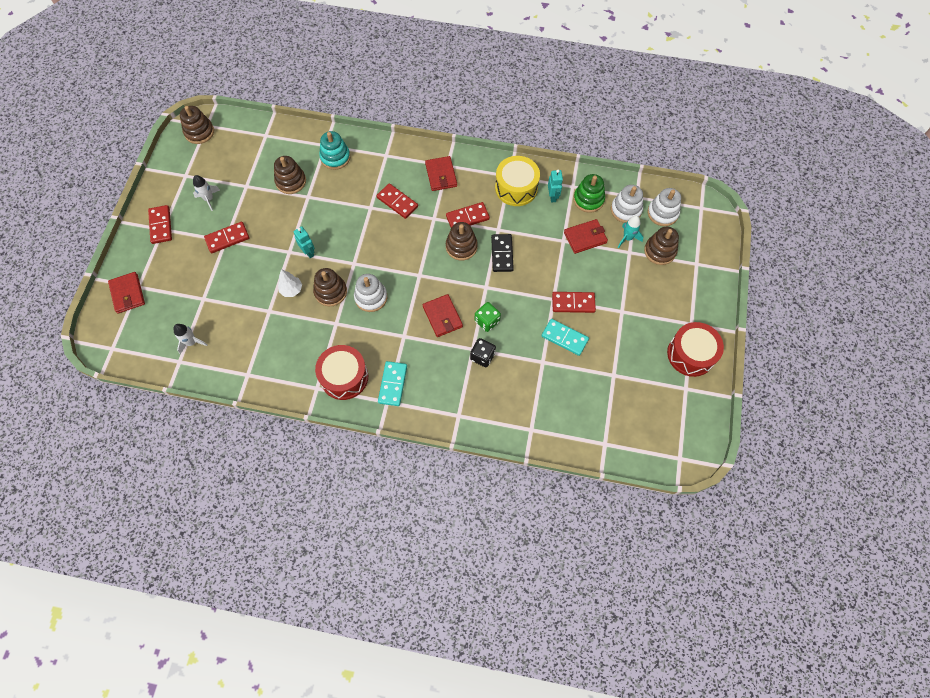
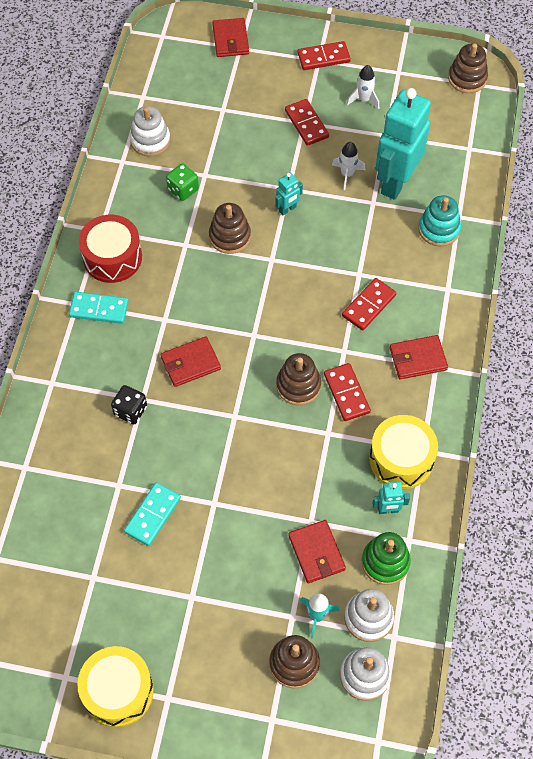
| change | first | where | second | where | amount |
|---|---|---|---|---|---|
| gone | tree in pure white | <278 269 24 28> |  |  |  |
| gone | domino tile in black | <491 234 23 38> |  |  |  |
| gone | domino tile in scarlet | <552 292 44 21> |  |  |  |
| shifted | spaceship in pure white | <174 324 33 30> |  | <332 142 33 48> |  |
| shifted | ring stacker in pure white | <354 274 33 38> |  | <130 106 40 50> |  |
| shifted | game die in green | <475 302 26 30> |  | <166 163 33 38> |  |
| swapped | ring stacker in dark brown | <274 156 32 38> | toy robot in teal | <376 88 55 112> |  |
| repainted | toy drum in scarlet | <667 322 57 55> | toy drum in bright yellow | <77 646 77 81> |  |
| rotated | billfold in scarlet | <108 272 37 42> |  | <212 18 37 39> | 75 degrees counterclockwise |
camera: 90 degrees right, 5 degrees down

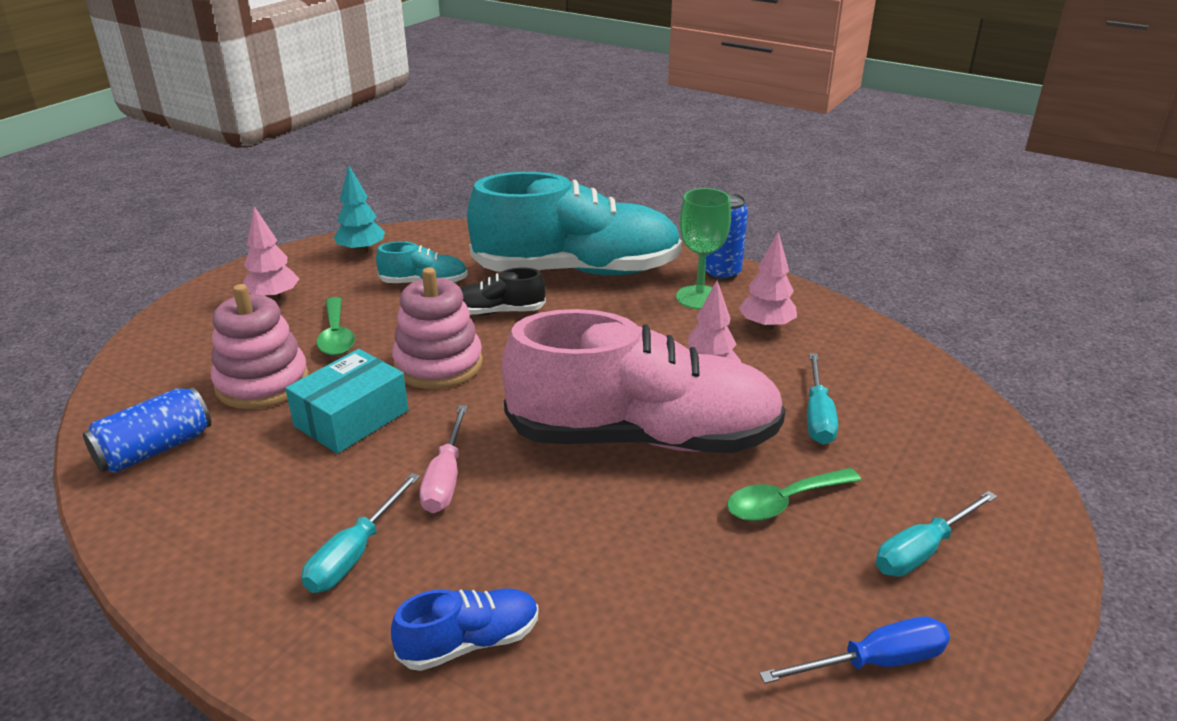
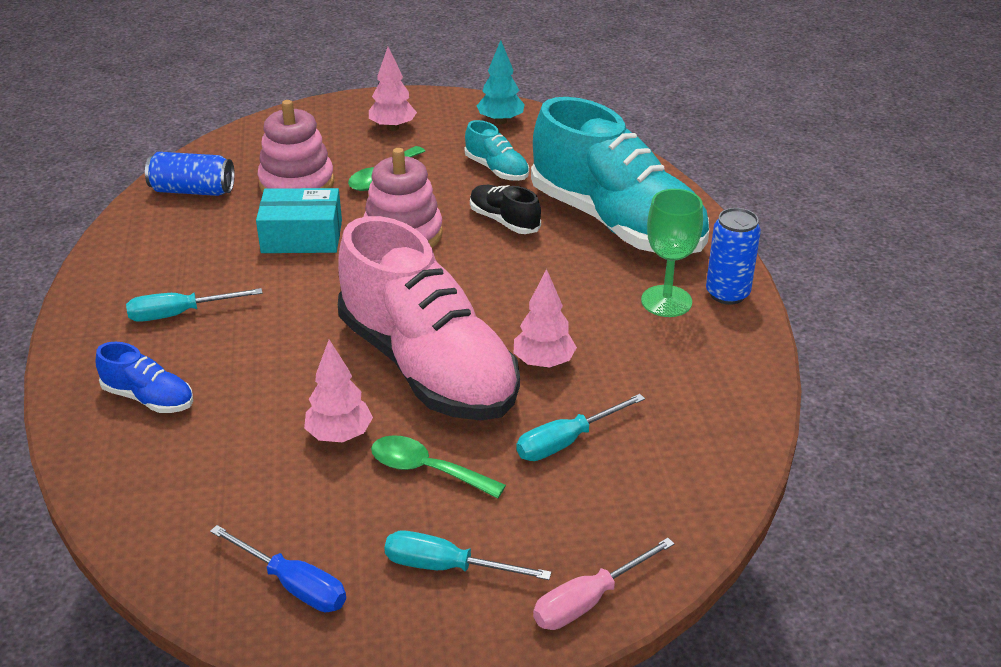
| change | first | where | second | where | amount |
|---|---|---|---|---|---|
| shifted | flat screwdriver in rosy | <419 405 49 108> |  | <533 538 142 92> |  |
| shifted | tree in rosy | <739 232 58 98> |  | <304 340 69 103> |  |
camera: 50 degrees right, 5 degrees up

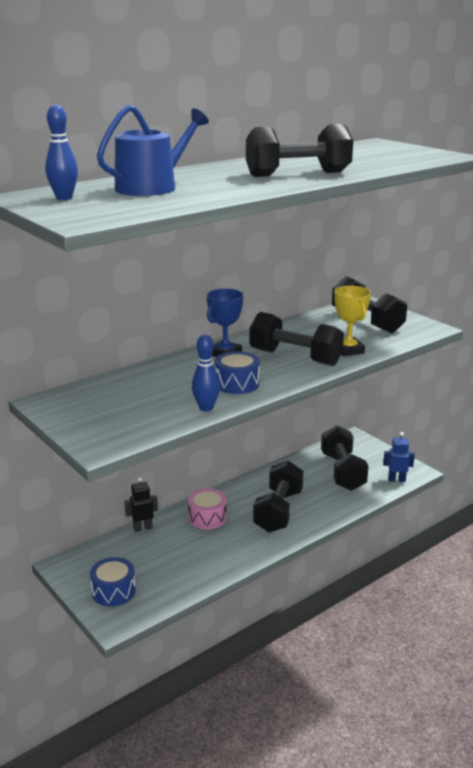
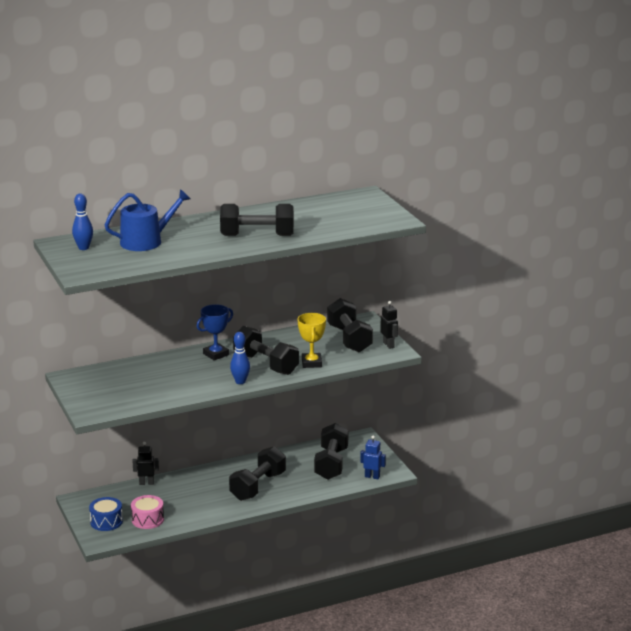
| change | first | where | second | where | amount |
|---|---|---|---|---|---|
| gone | toy drum in cobalt | <215 351 45 43> |  |  |  |
| new |  |  | toy robot in black | <380 301 18 48> |  |
| shifted | toy drum in rosy | <188 488 39 41> |  | <131 495 33 34> |  |
| shifted | tenpin in cobalt | <192 335 28 77> |  | <230 332 20 52> |  |
camera: 15 degrees right, 0 degrees up

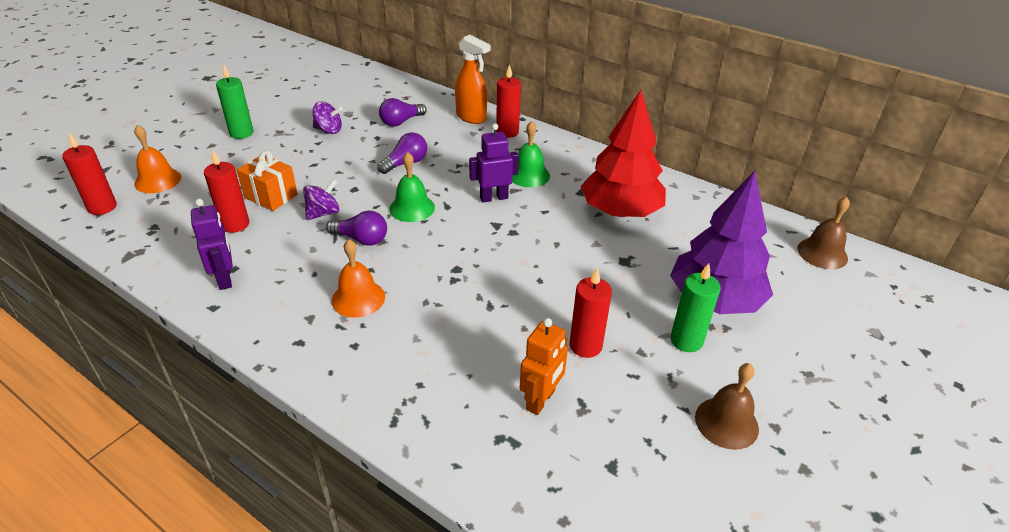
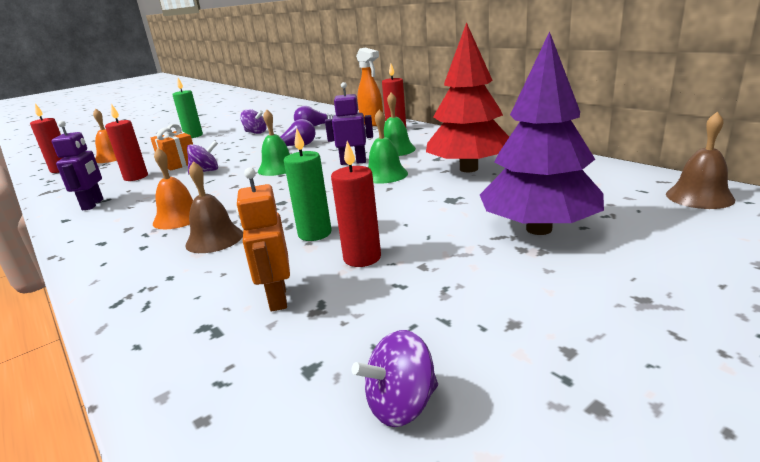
| change | first | where | second | where | amount |
|---|---|---|---|---|---|
| gone | lightbulb in royal purple | <326 211 61 35> |  |  |  |
| new |  |  | whirligig in royal purple | <352 330 86 97> |  |
| new |  |  | hand bell in green | <368 110 40 74> |  |
| shifted | pillar candle in green | <670 263 50 89> |  | <284 128 48 113> |  |
| shifted | hand bell in dark brown | <695 363 64 87> |  | <185 161 58 92> |  |
| rotated | toy robot in orange-coloured | <520 318 48 97> |  | <236 168 54 144> | 120 degrees clockwise |
camera: 20 degrees right, 15 degrees down

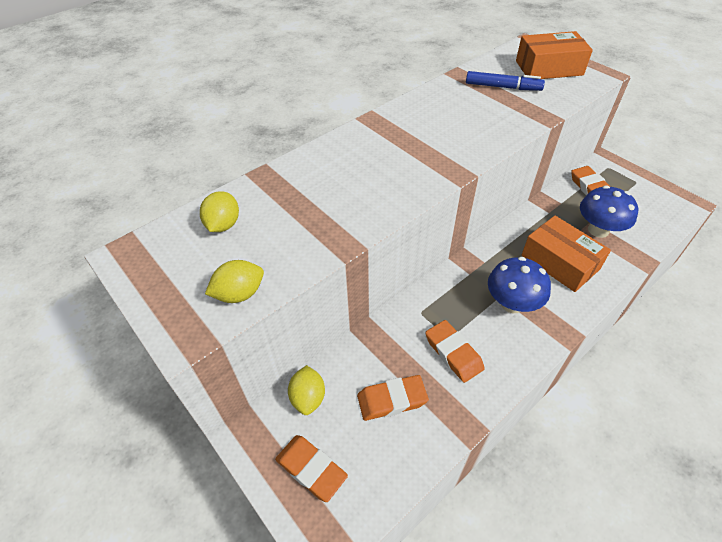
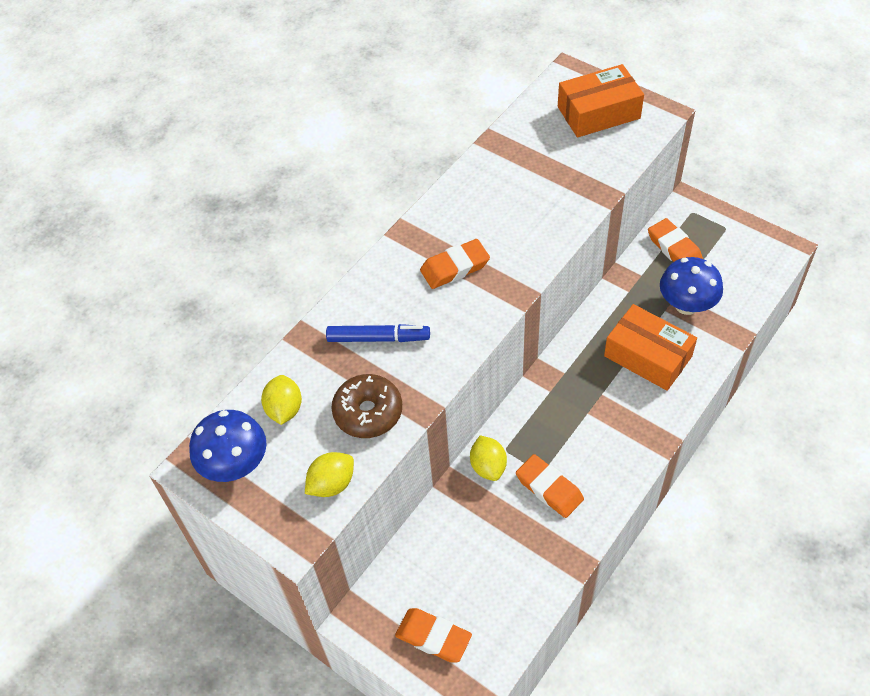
| change | first | where | second | where | amount |
|---|---|---|---|---|---|
| new |  |  | donut in dark brown | <331 374 71 64> |  |
| shifted | toy lemon in bright yellow | <288 365 37 50> |  | <470 435 37 46> |  |
| shifted | pencil eraser in orange-coloured | <357 375 72 46> |  | <420 239 70 50> |  |
| shifted | felt pen in cobalt | <466 71 79 20> |  | <326 324 104 18> |  |
| shifted | mushroom in cobalt | <488 257 63 56> |  | <189 410 78 72> |  |
camera: 10 degrees left, 5 degrees up

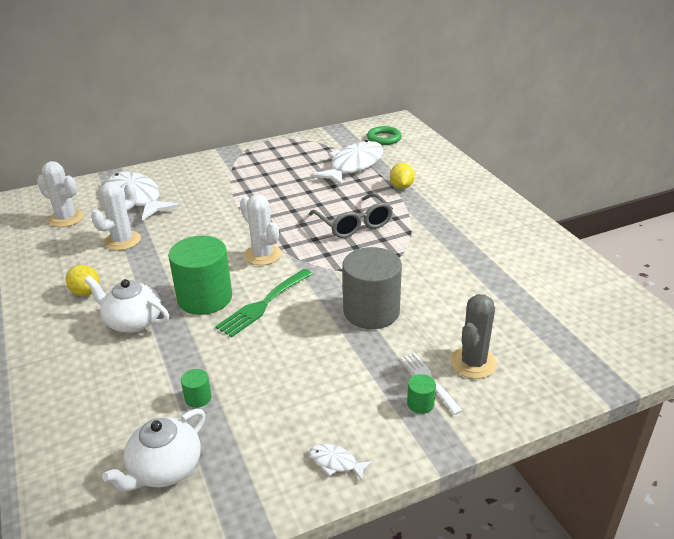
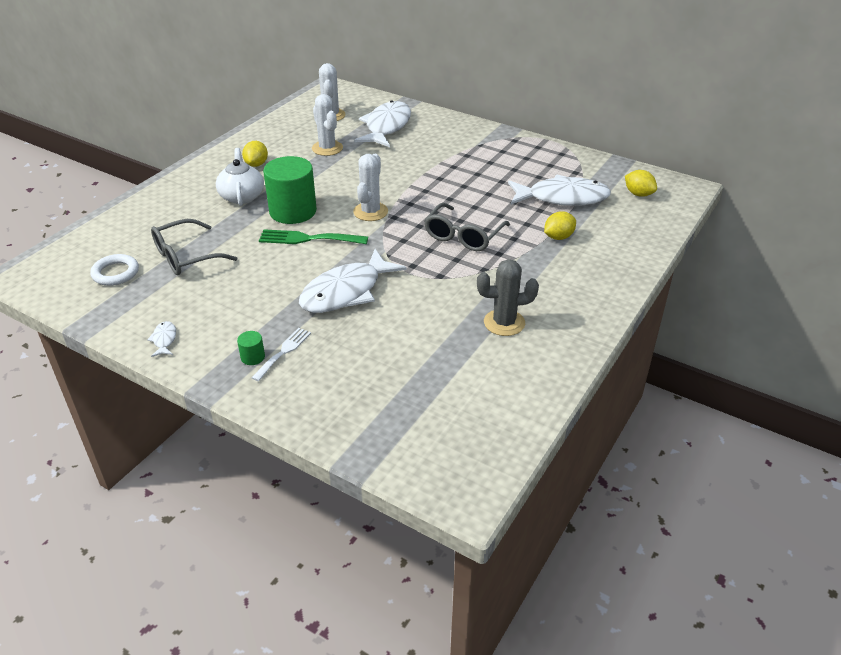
| change | first | where | second | where | amount |
|---|---|---|---|---|---|
| shifted | prickly plant in ash-grey | <451 294 46 85> |  | <477 259 62 77> |  |
| swapped | tea pot in pure white | <102 409 103 83> | hoop in pure white | <90 254 49 32> |  |
| swapped | cylinder in green | <181 369 31 39> | eyeglasses in ash-grey | <151 219 86 56> |  |
| swapped | cylinder in ash-grey | <342 247 60 82> | fish in pure white | <299 249 108 64> |  |
| swapped | hoop in green | <367 126 35 19> | toy lemon in bright yellow | <625 170 32 27> |  |
| rotated | prickly plant in pure white | <91 182 50 69> |  | <312 94 31 62> | 60 degrees clockwise |
camera: 55 degrees right, 5 degrees up

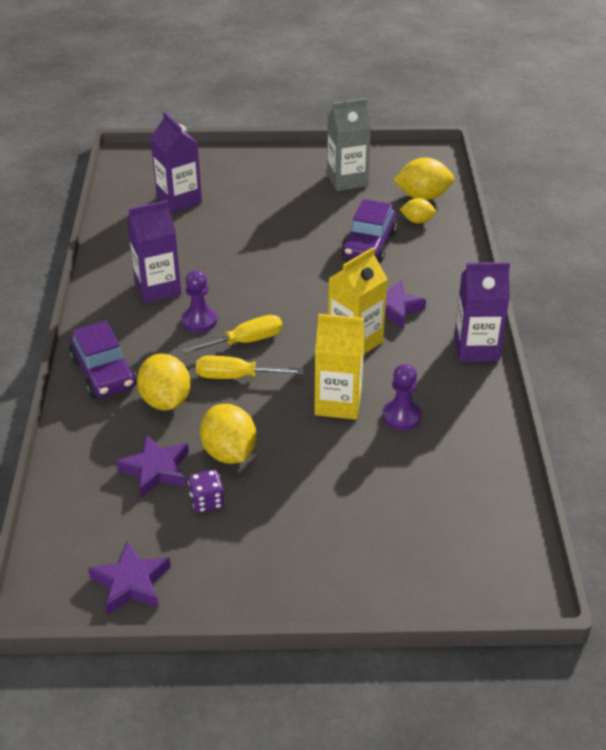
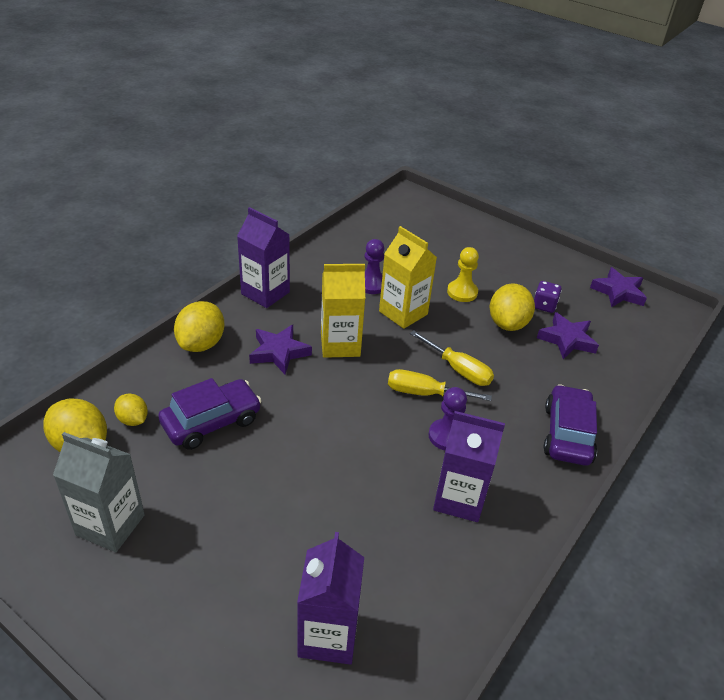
| change | first | where | second | where | amount |
|---|---|---|---|---|---|
| new |  |  | pawn in bright yellow | <447 247 32 55> |  |
| shifted | toy lemon in bright yellow | <137 354 54 57> |  | <174 301 50 51> |  |
camera: 145 degrees left, 0 degrees up

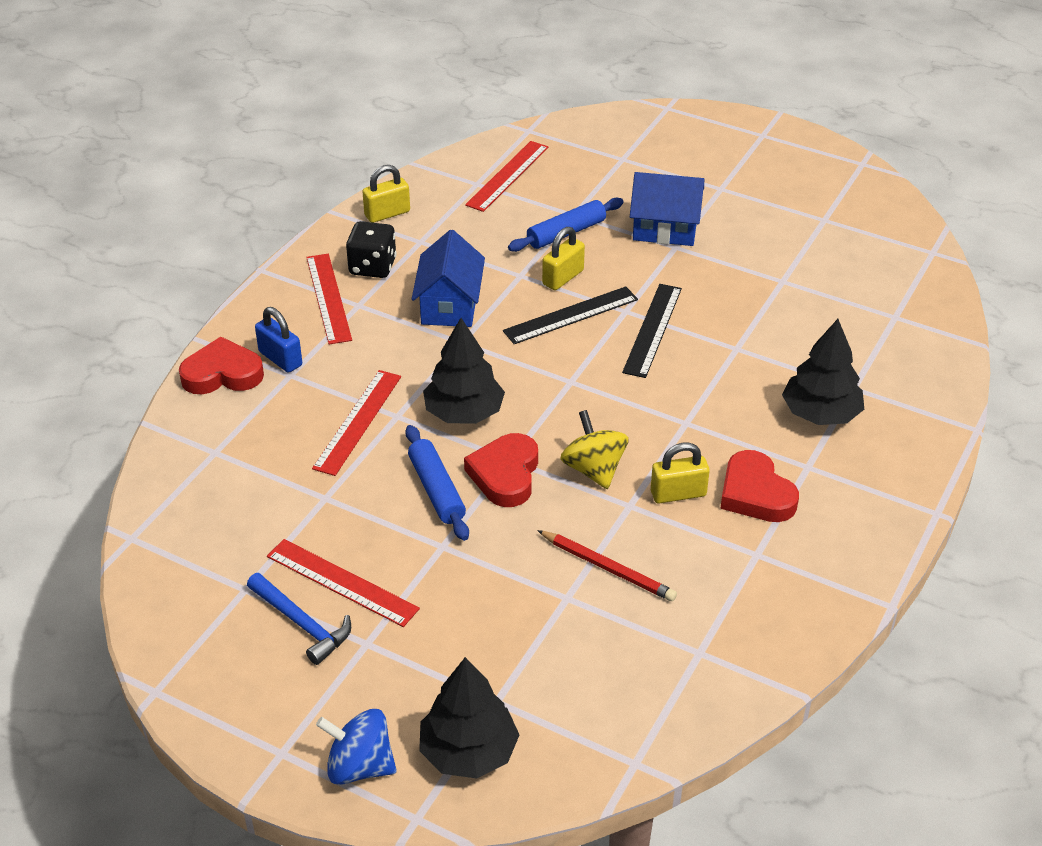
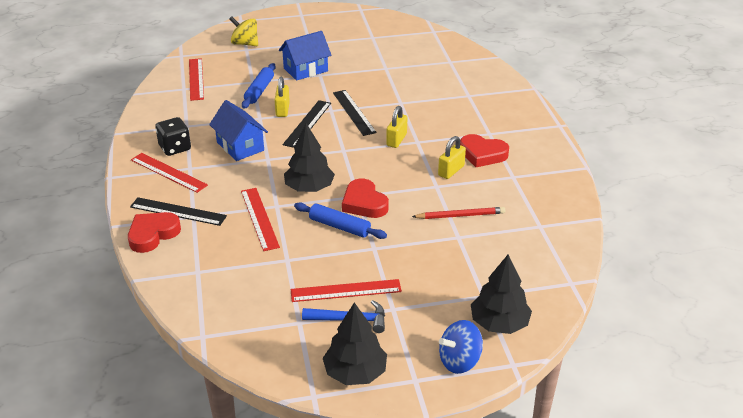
| change | first | where | second | where | amount |
|---|---|---|---|---|---|
| shifted | padlock in bright yellow | <362 165 48 58> |  | <386 106 22 42> |  |
| shifted | whirligig in bright yellow | <560 410 69 79> |  | <229 16 29 30> |  |
| shifted | tree in black | <782 319 82 106> |  | <323 302 64 83> |  |
| swapped | padlock in cobalt | <255 307 47 66> | straightedge in black | <130 197 97 29> |  |
camera: 40 degrees left, 5 degrees down

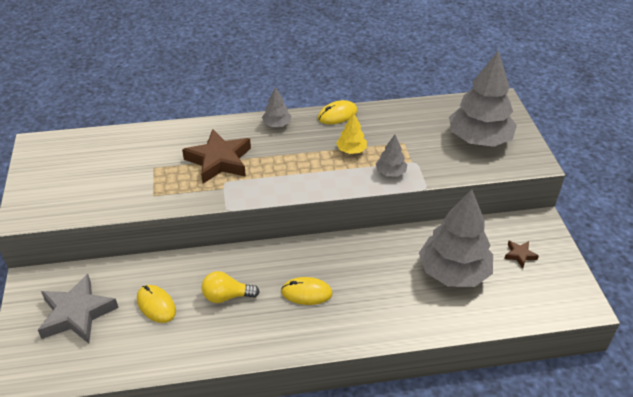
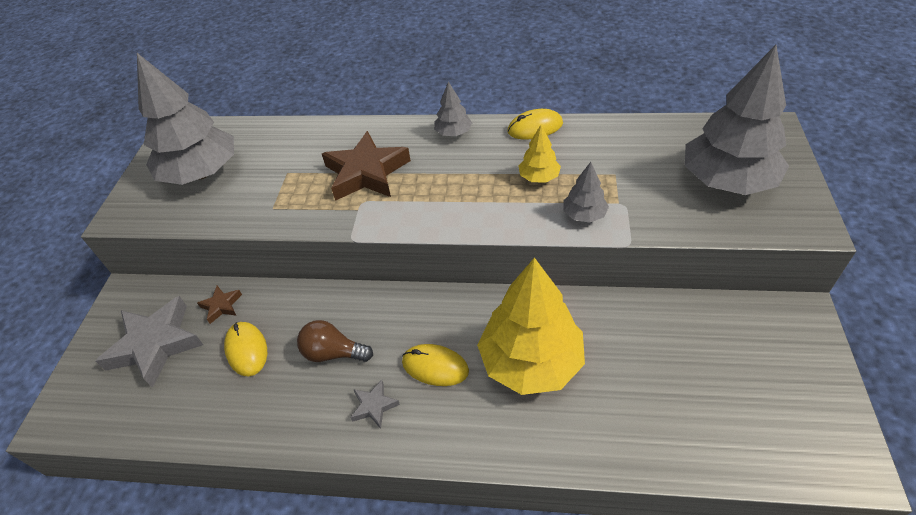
| change | first | where | second | where | amount |
|---|---|---|---|---|---|
| new |  |  | star in ash-grey | <350 380 50 49> |  |
| new |  |  | tree in bright yellow | <477 257 108 138> |  |
| shifted | tree in ash-grey | <419 190 74 97> |  | <137 53 97 132> |  |
| shifted | star in dark brown | <504 241 35 27> |  | <197 286 45 38> |  |
| repainted | lightbulb in bright yellow | <202 271 57 32> | lightbulb in dark brown | <297 320 76 42> |  |
camera: 20 degrees right, 5 degrees up

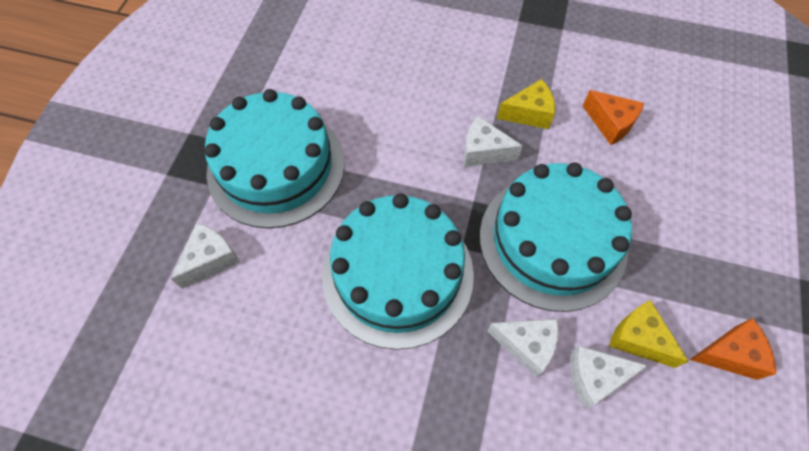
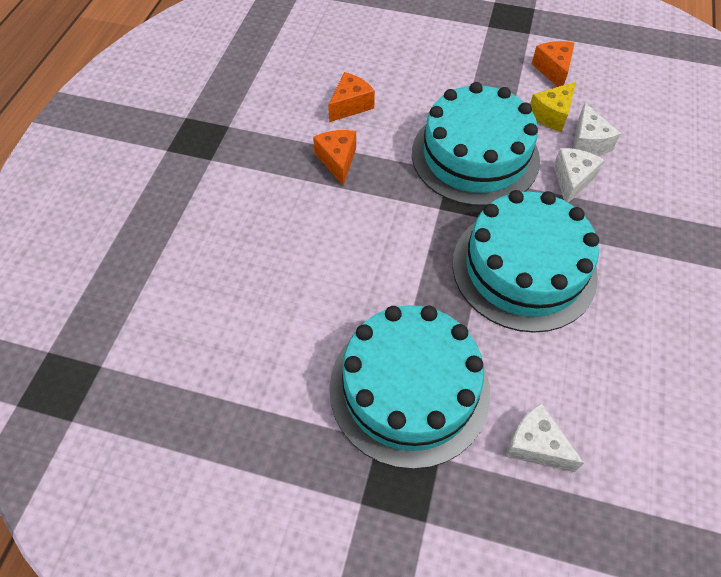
| change | first | where | second | where | amount |
|---|---|---|---|---|---|
| gone | cheese wedge in pure white | <464 116 59 51> |  |  |  |
| repainted | cheese wedge in bright yellow | <497 79 58 50> | cheese wedge in orange-coloured | <313 130 43 56> |  |
camera: 90 degrees left, 5 degrees down

